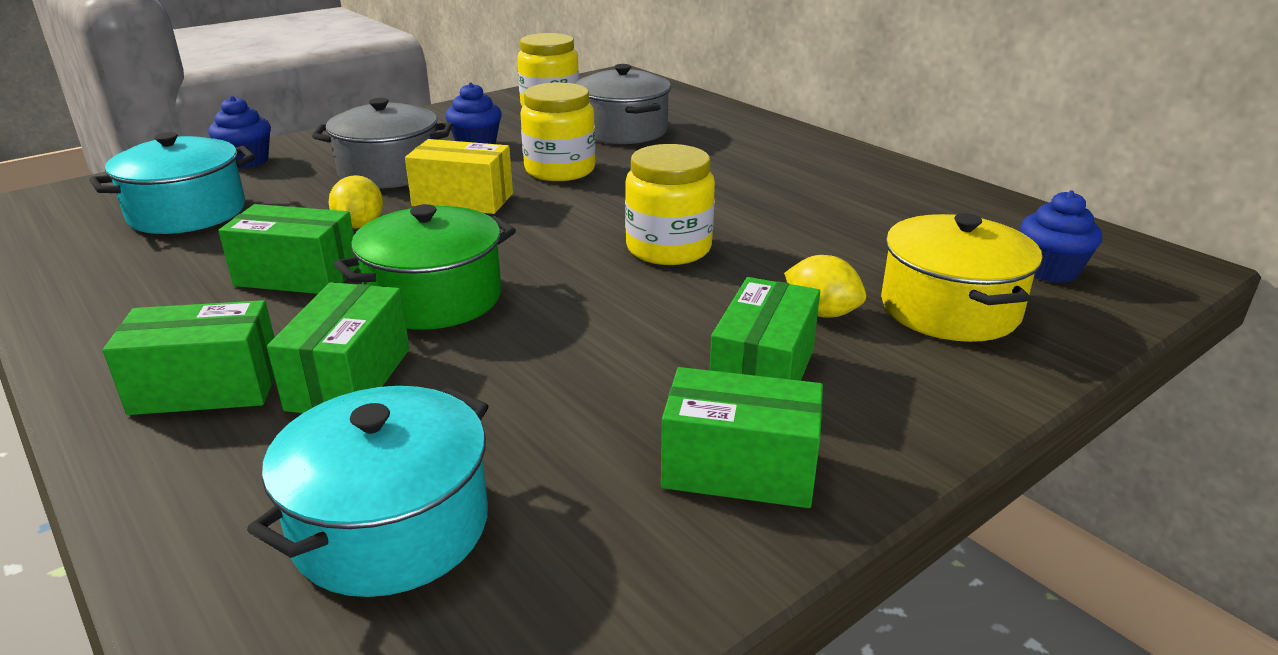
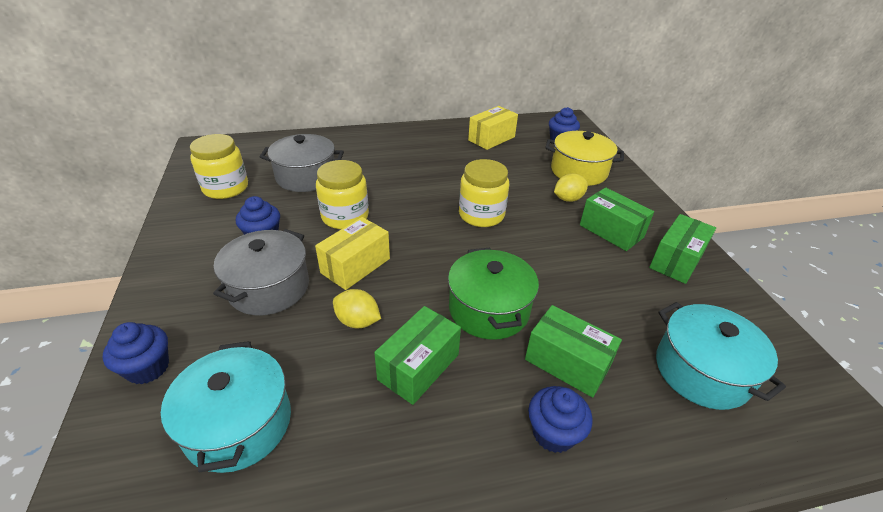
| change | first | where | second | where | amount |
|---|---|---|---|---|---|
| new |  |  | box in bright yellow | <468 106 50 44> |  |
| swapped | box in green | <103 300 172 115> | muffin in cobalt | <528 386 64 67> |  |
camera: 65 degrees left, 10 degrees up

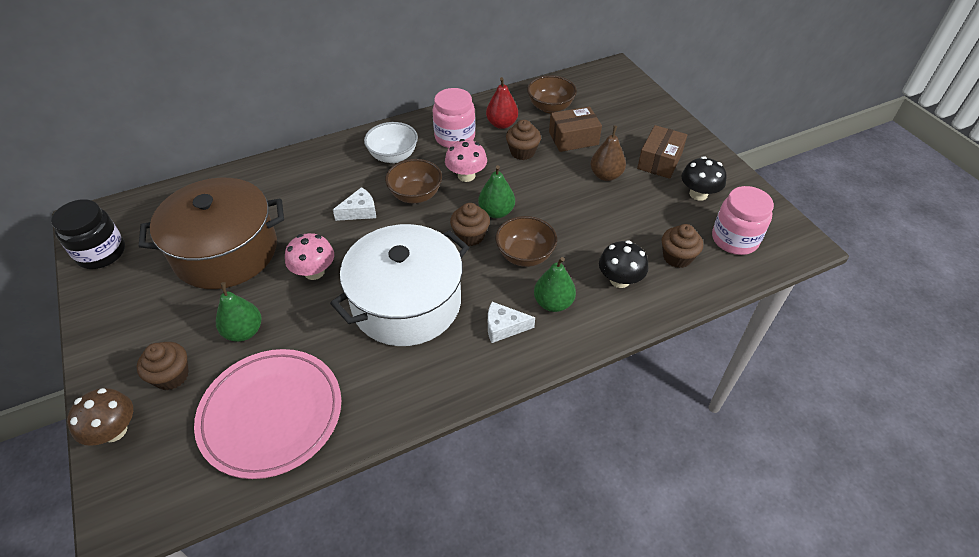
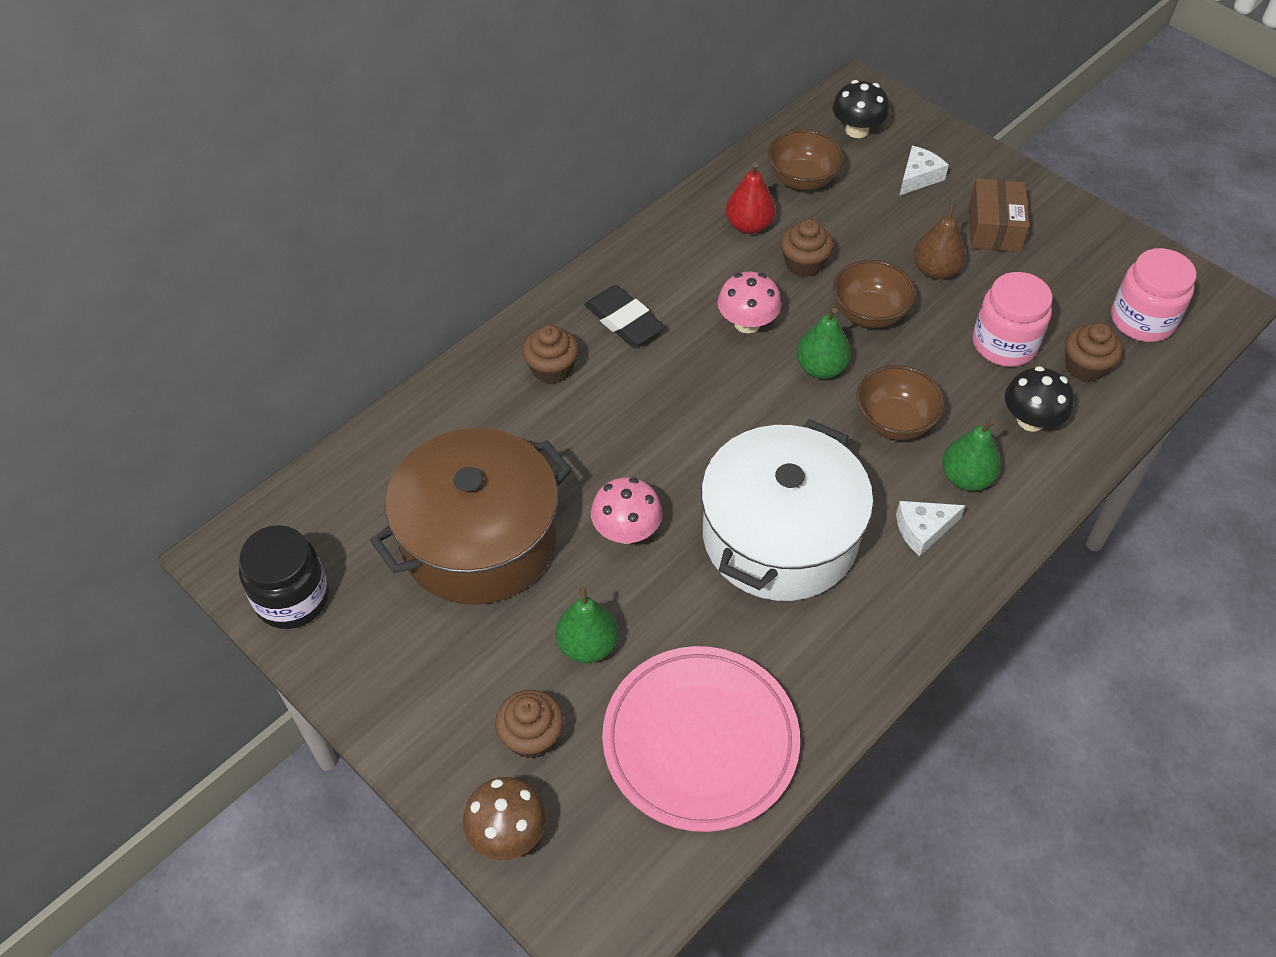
| change | first | where | second | where | amount |
|---|---|---|---|---|---|
| gone | box in dark brown | <549 106 53 46> |  |  |  |
| shifted | cheese wedge in pure white | <333 187 43 34> |  | <899 146 50 50> |  |
| shifted | serving bowl in dark brown | <385 159 57 44> |  | <833 260 83 68> |  |
| shifted | jar in rosy | <432 88 43 60> |  | <973 272 80 95> |  |
| shifted | muffin in dark brown | <450 203 40 43> |  | <522 325 56 59> |  |
| shifted | mushroom in black | <682 156 44 45> |  | <832 80 57 58> |  |
| swapped | serving bowl in pure white | <364 122 54 41> | pencil eraser in black | <584 285 81 62> |  |
camera: 20 degrees left, 5 degrees up

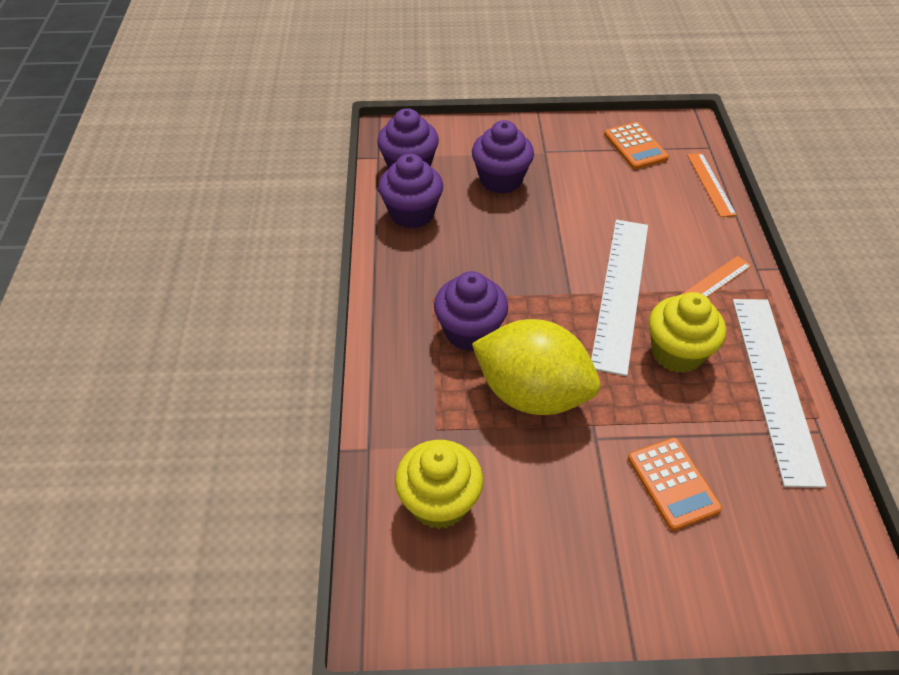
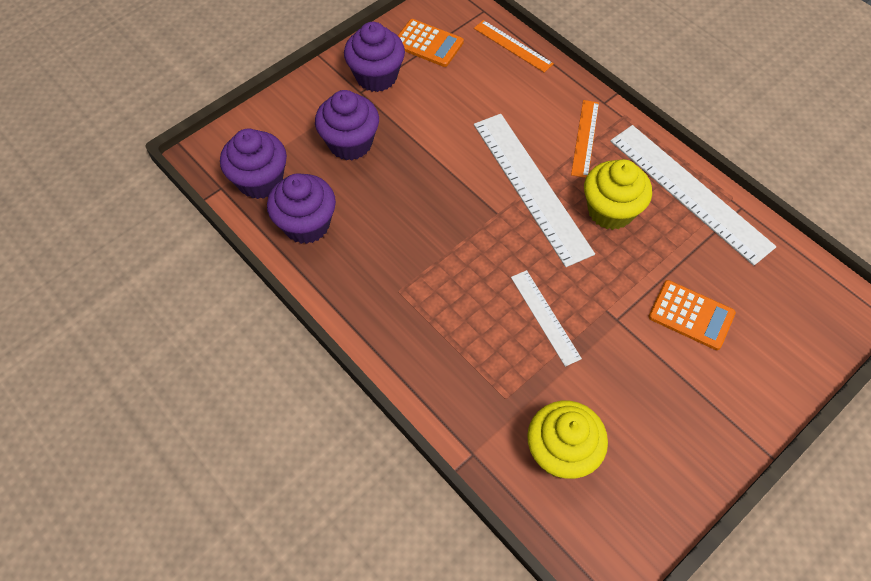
| change | first | where | second | where | amount |
|---|---|---|---|---|---|
| shifted | muffin in royal purple | <434 271 74 80> |  | <344 22 61 70> |  |
| swapped | toy lemon in bright yellow | <472 319 129 96> | straightedge in pure white | <511 270 71 97> |  |
camera: 40 degrees left, 10 degrees up

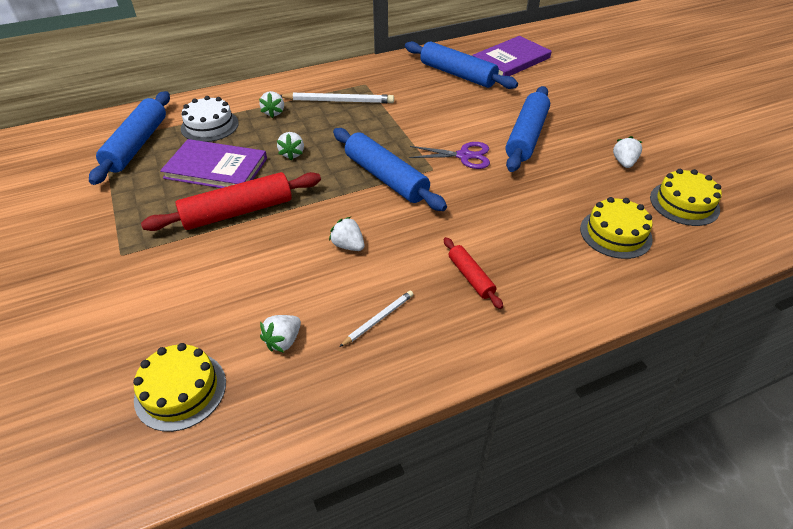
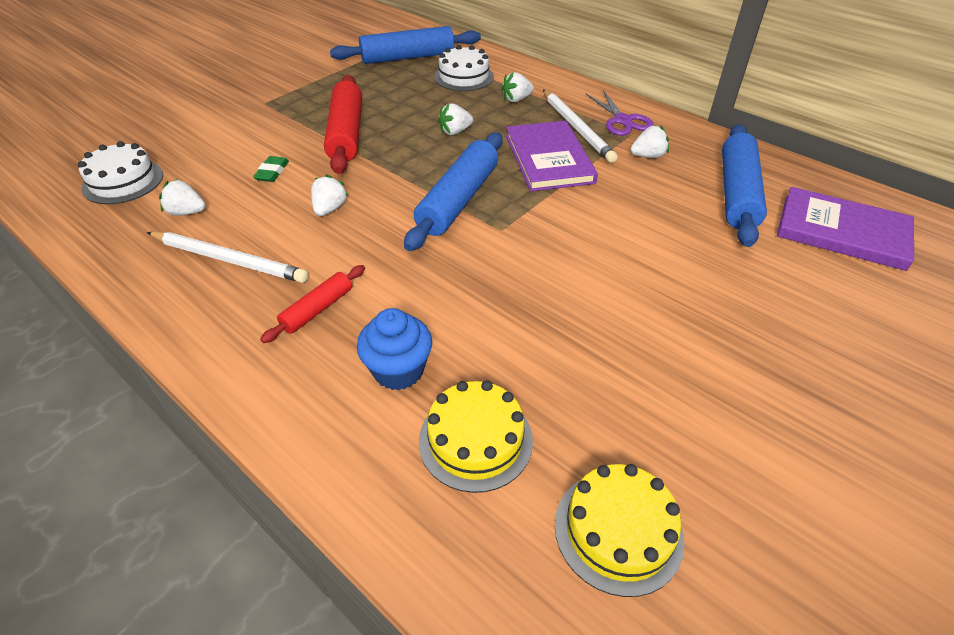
| change | first | where | second | where | amount |
|---|---|---|---|---|---|
| gone | dough roller in cobalt | <506 86 44 86> |  |  |  |
| new |  |  | pencil eraser in green | <253 156 36 26> |  |
| new |  |  | muffin in cobalt | <357 308 75 83> |  |
| shifted | hardcover in royal purple | <160 139 107 49> |  | <506 121 92 70> |  |
| shifted | shears in royal purple | <409 142 81 27> |  | <586 90 68 46> |  |
| shifted | toy strawberry in pure white | <613 136 29 32> |  | <631 125 38 33> |  |
| repainted | layer cake in bright yellow | <133 343 93 89> | layer cake in pure white | <78 141 85 63> |  |
| rotated | dough roller in scarlet | <141 172 180 59> |  | <324 75 38 99> | 45 degrees clockwise |
| scaled | wooden pencil in pure white | <339 290 75 57> |  | <147 232 162 51> | x1.78 |
camera: 65 degrees right, 0 degrees up

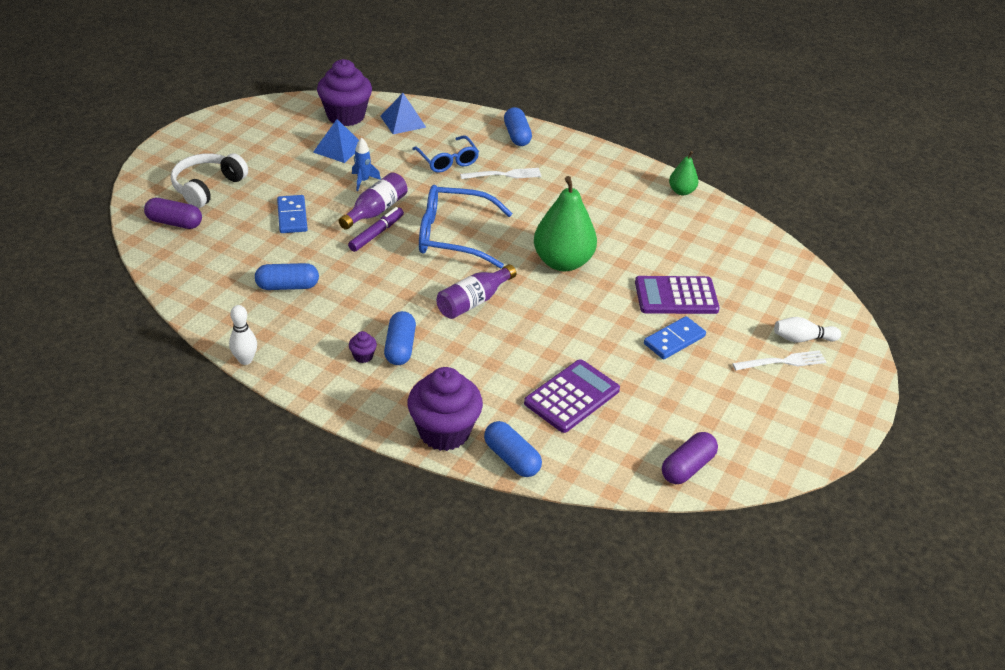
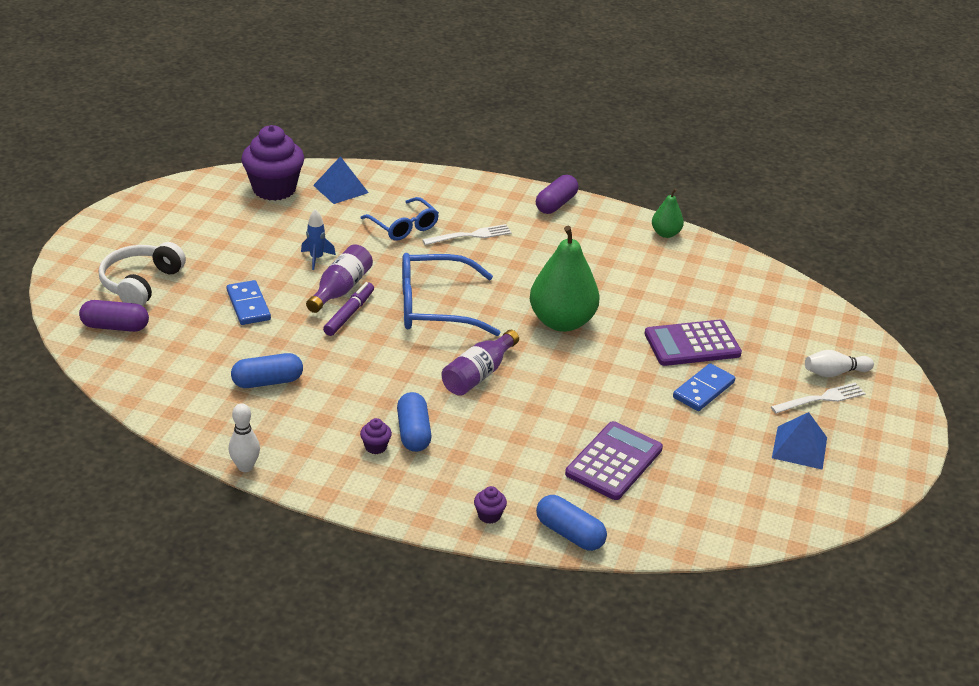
| change | first | where | second | where | amount |
|---|---|---|---|---|---|
| gone | pill shape in cobalt | <504 107 28 39> |  |  |  |
| shifted | pyramid shape in cobalt | <313 119 46 44> |  | <772 412 55 58> |  |
| shifted | pill shape in royal purple | <662 432 56 52> |  | <536 175 42 39> |  |
| scaled | muffin in royal purple | <408 367 75 84> |  | <474 486 33 38> | x0.40 |
camera: 10 degrees left, 5 degrees down

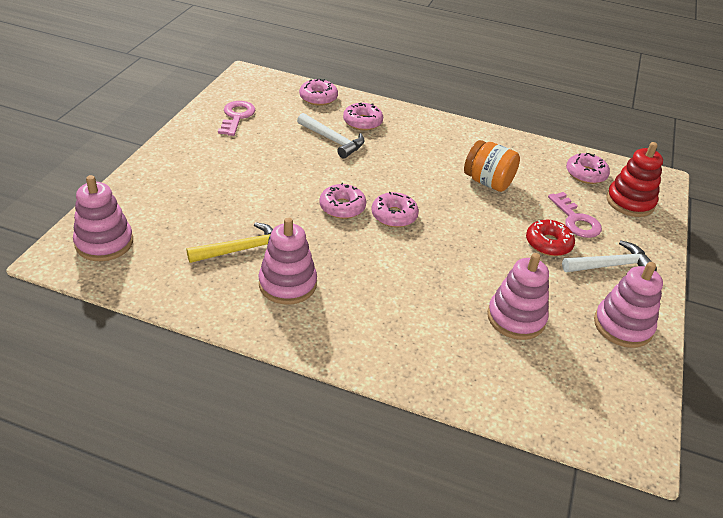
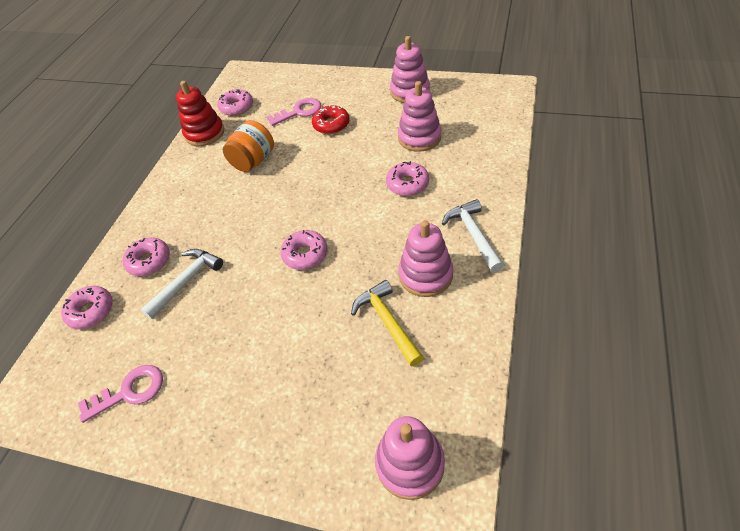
| change | first | where | second | where | amount |
|---|---|---|---|---|---|
| shifted | donut in rosy | <371 192 48 35> |  | <386 161 43 35> |  |
| shifted | carpenter's hammer in pure white | <562 241 95 31> |  | <442 199 62 73> |  |
| shifted | ring stacker in scarlet | <606 142 57 75> |  | <176 81 48 65> |  |
| rotated | key in rosy | <218 101 37 35> |  | <78 365 85 58> | 150 degrees clockwise |
camera: 85 degrees left, 10 degrees up

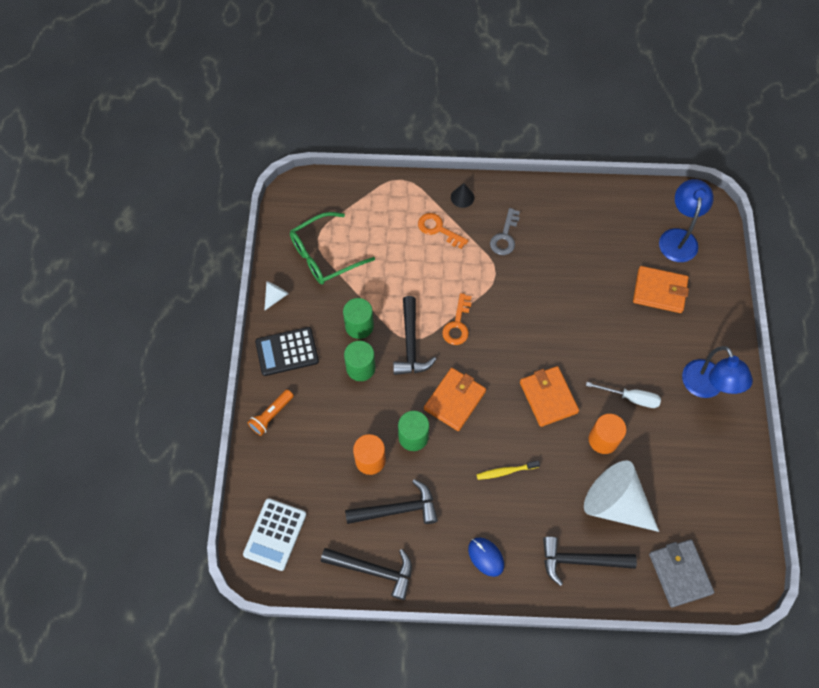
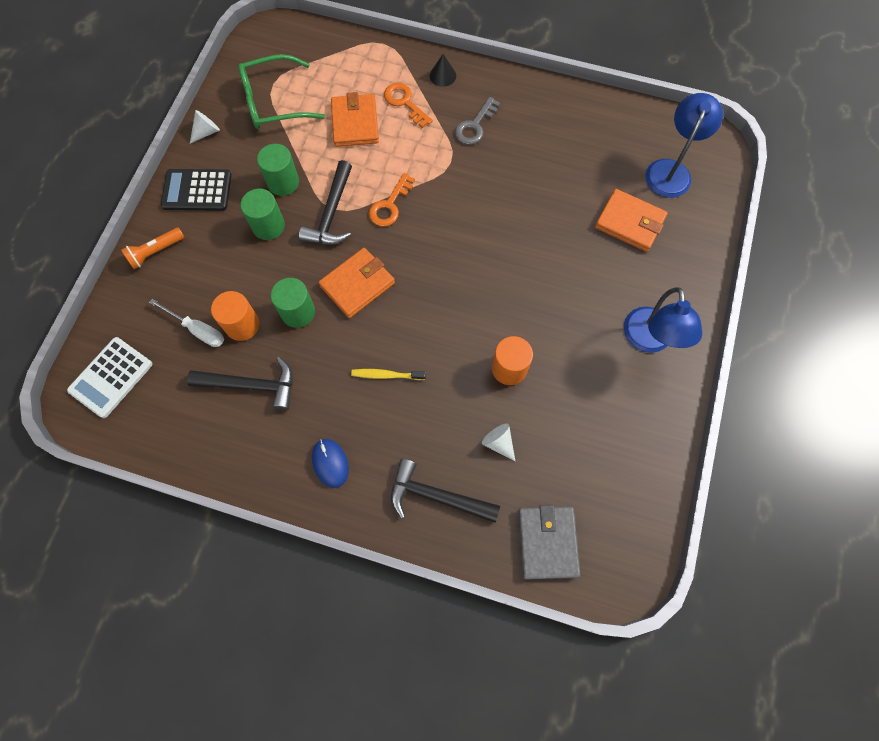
| change | first | where | second | where | amount |
|---|---|---|---|---|---|
| gone | carpenter's hammer in black | <321 548 91 52> |  |  |  |
| shifted | billfold in orange-coloured | <520 366 59 61> |  | <331 92 48 55> |  |
| shifted | flat screwdriver in pure white | <586 382 75 26> |  | <149 299 75 48> |  |
| scaled | solid cone in pure white | <584 460 75 72> |  | <482 424 33 37> | x0.41 |
camera: 15 degrees right, 5 degrees up

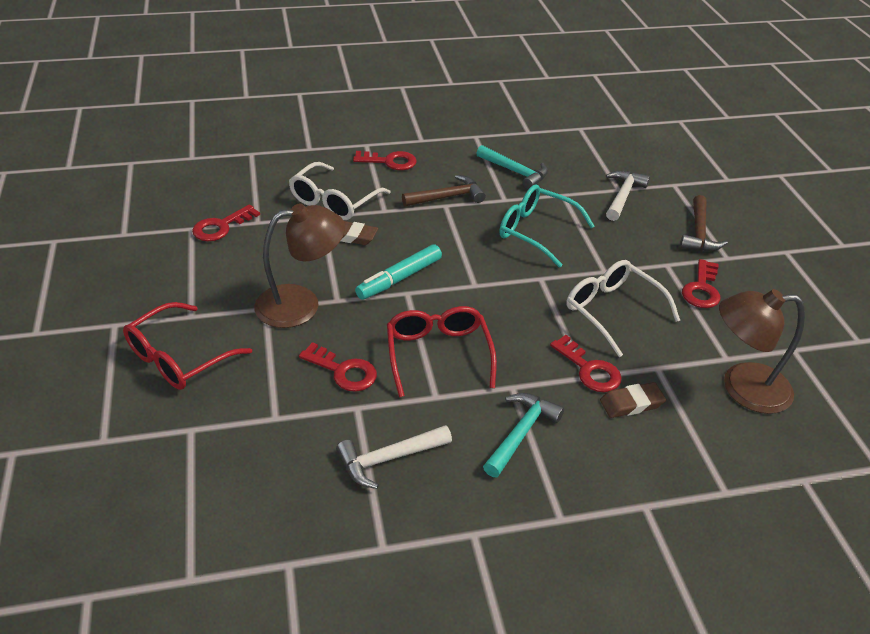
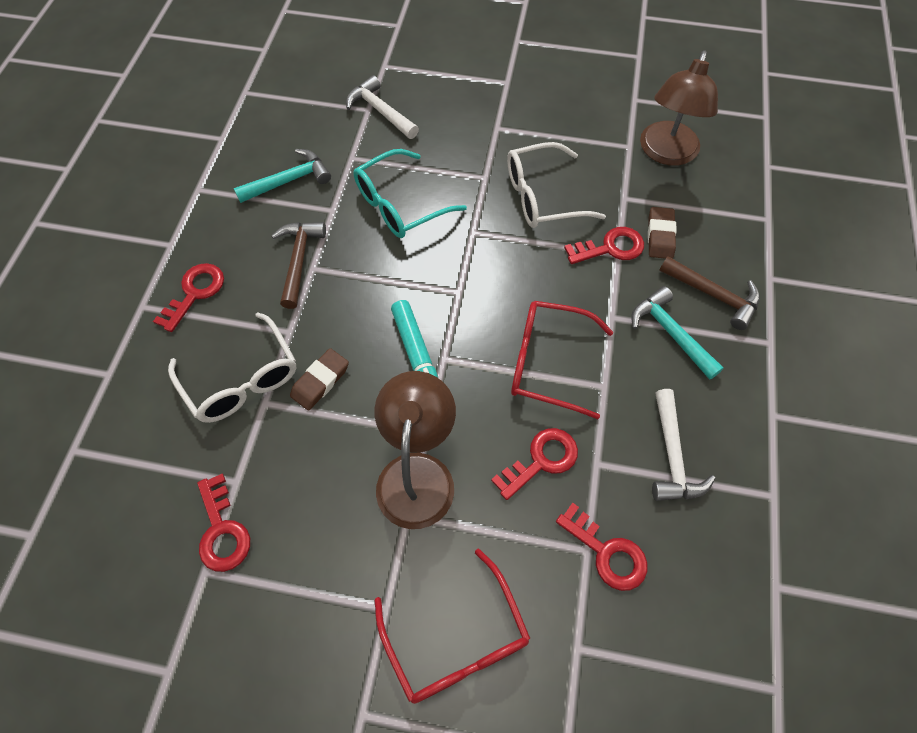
| change | first | where | second | where | amount |
|---|---|---|---|---|---|
| shifted | carpenter's hammer in dark brown | <680 195 48 56> |  | <659 256 101 74> |  |
| shifted | key in scarlet | <682 259 38 49> |  | <556 503 91 88> |  |
camera: 65 degrees left, 20 degrees up

